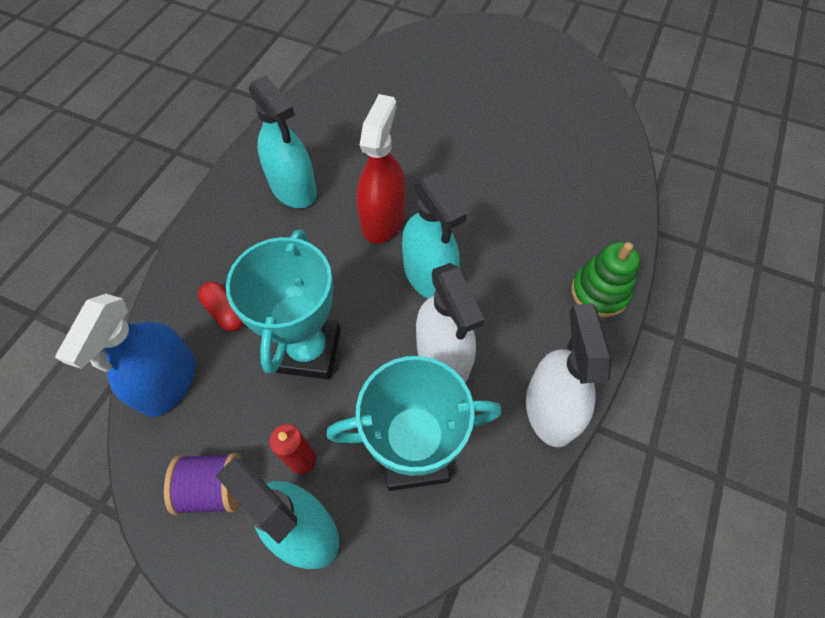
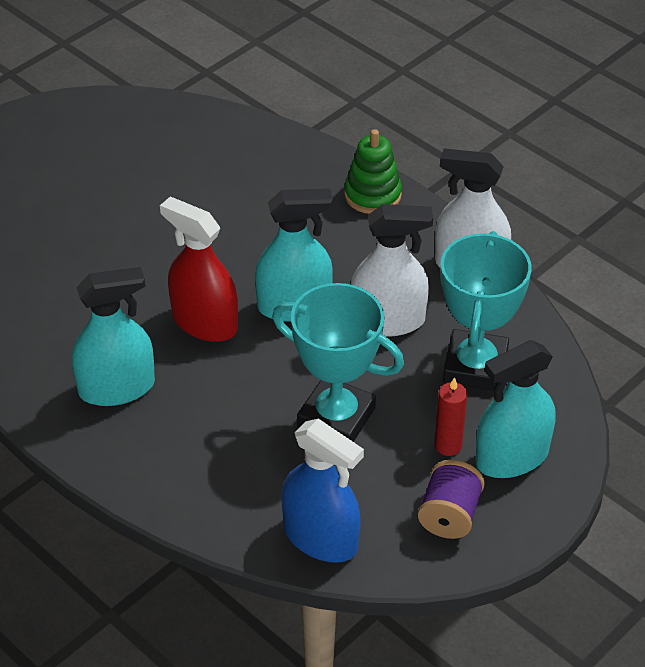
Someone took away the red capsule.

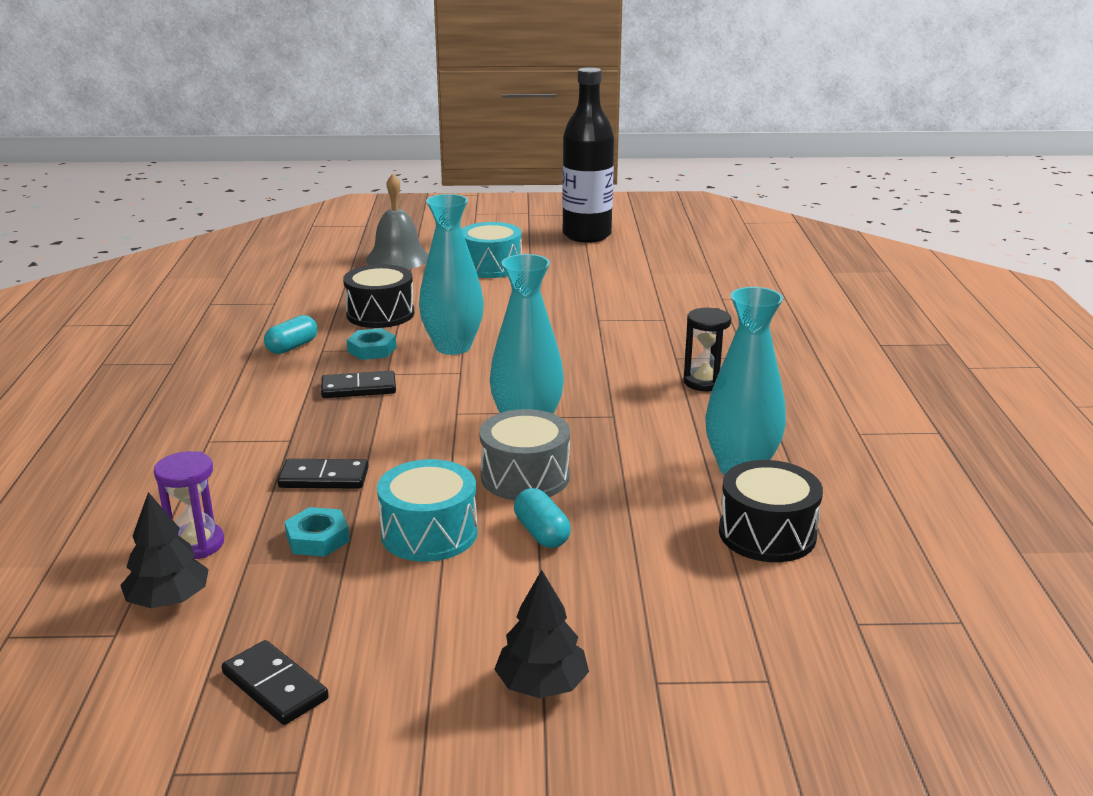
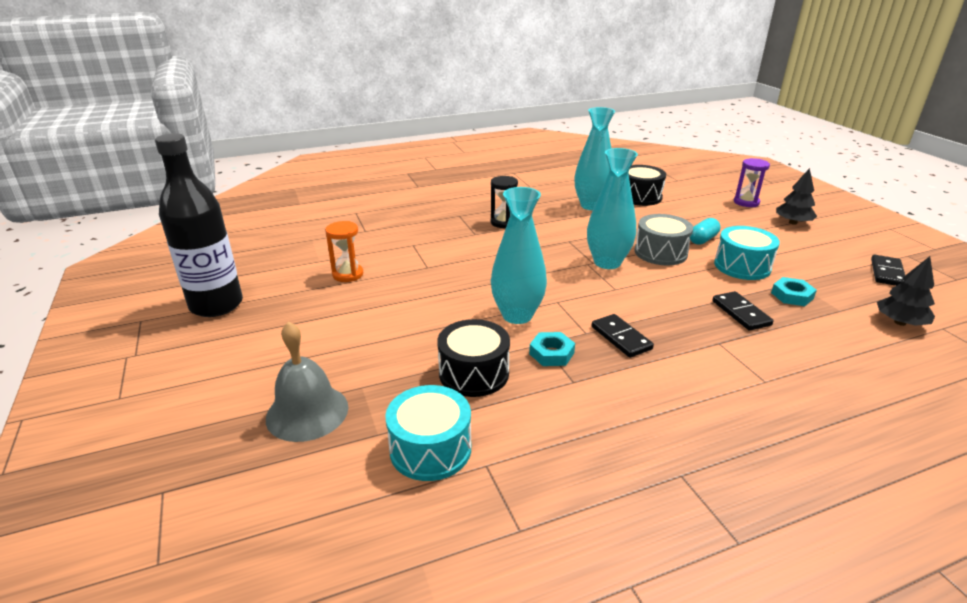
Someone took away the turquoise capsule (1st from left). Someone put down the orange hourglass. Someone carried the purple hourglass. Someone carried the turquoise drum (2nd from left in the first image).

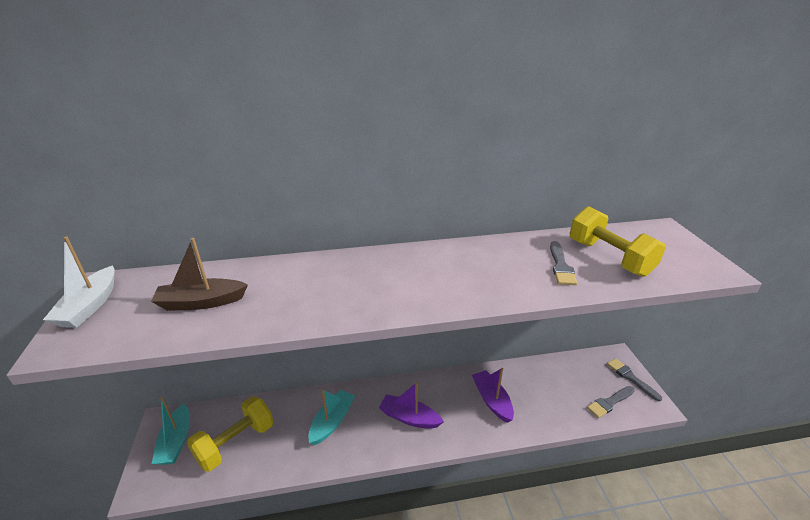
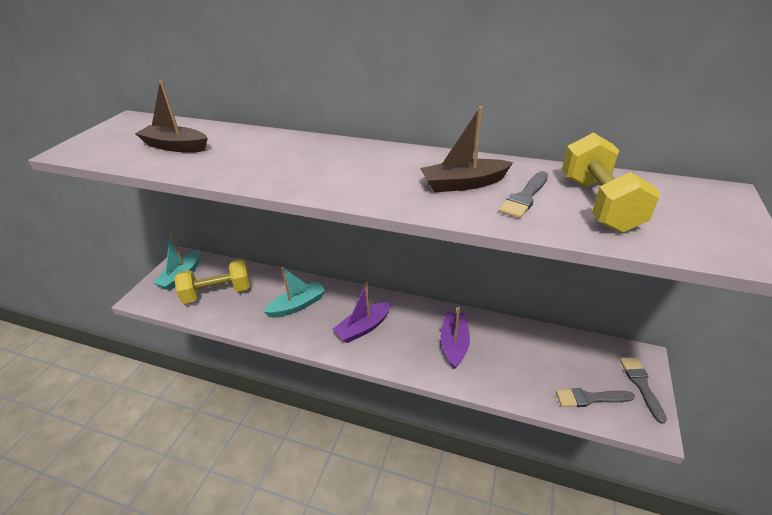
Someone took away the white boat. Someone put down the brown boat (2nd from left). Someone rotated the purple boat (1st from left) by 90 degrees counterclockwise.

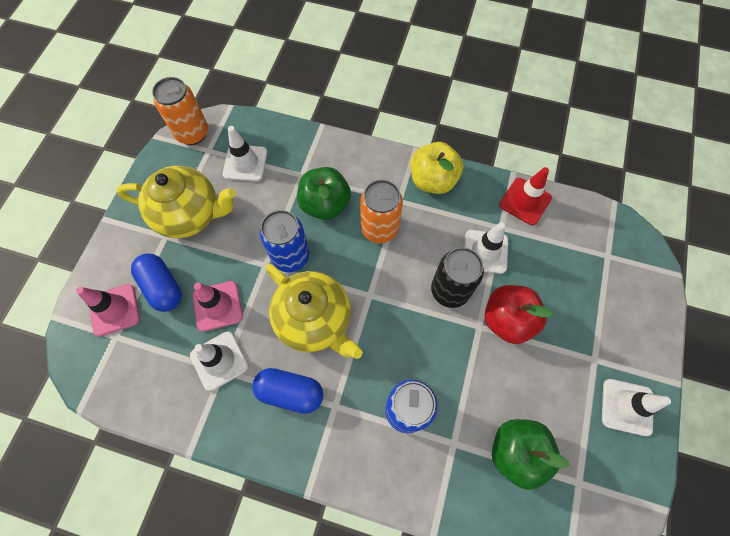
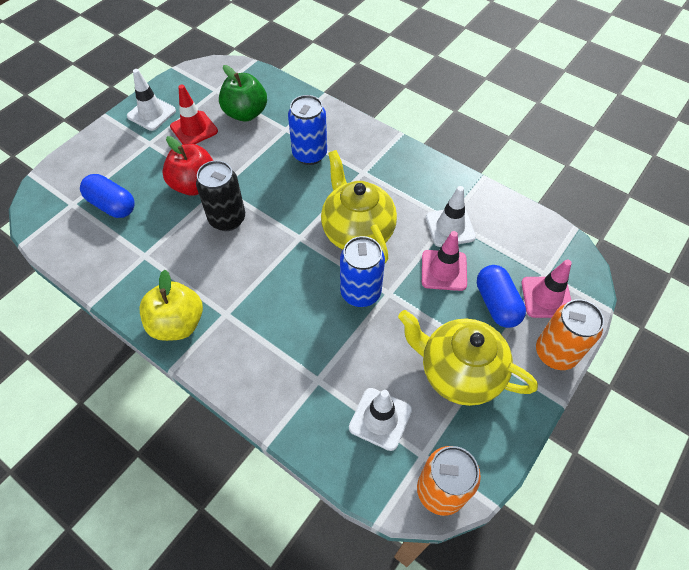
Someone took away the green apple (1st from left). Someone took away the white traffic cone (3rd from left). Someone carried the blue capsule (2nd from left in the first image). Someone carried the orange can (2nd from left). Someone carried the red traffic cone.

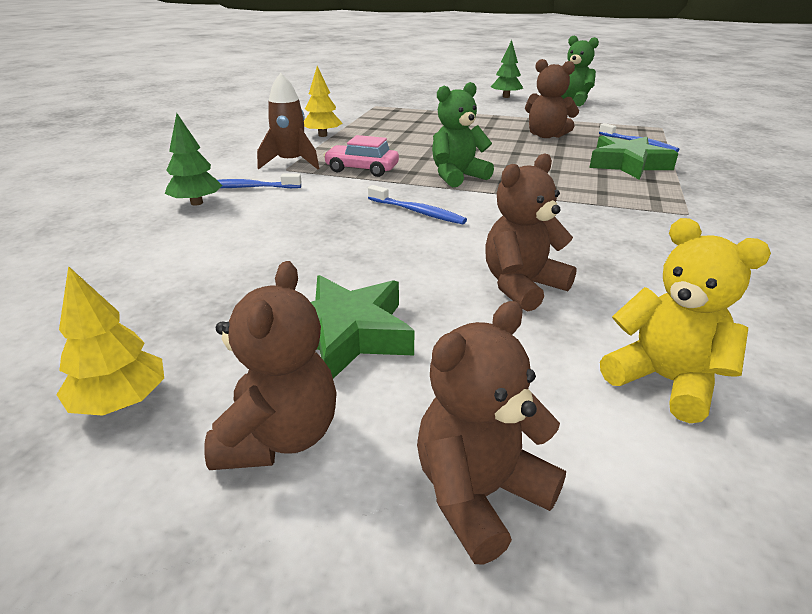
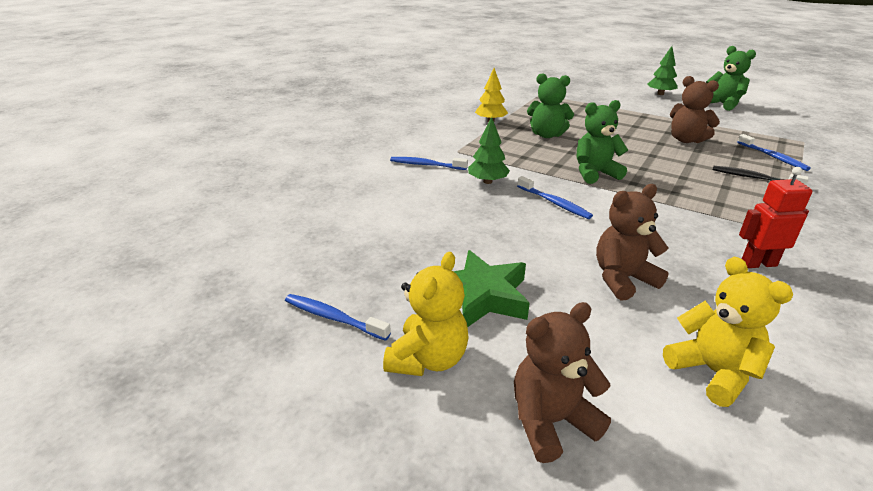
Someone took away the brown rocket. Someone took away the pink car. Someone put down the green teddy bear (1st from left). Someone put down the red robot. Someone carried the green tree (1st from left). Someone swapped the yellow tree (1st from left) for the blue toothbrush (1st from left). Someone swapped the green star (2nd from left) for the black toothbrush. Someone repainted the brown teddy bear (1st from left), which became the yellow teddy bear (1st from left).

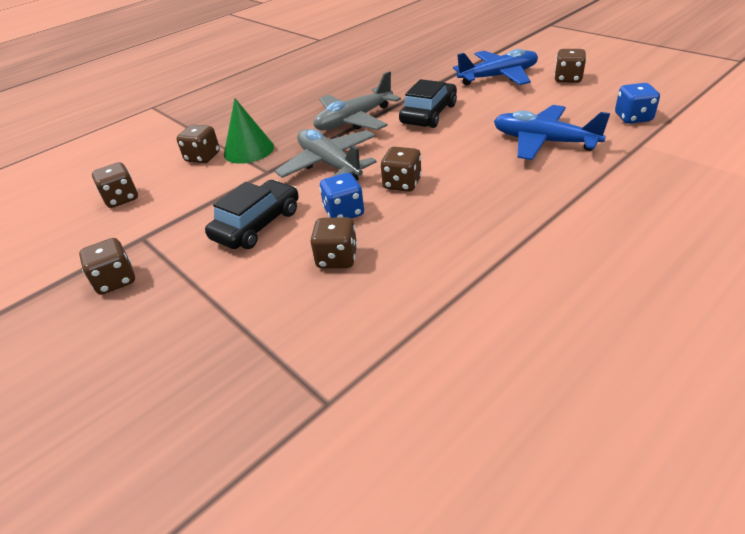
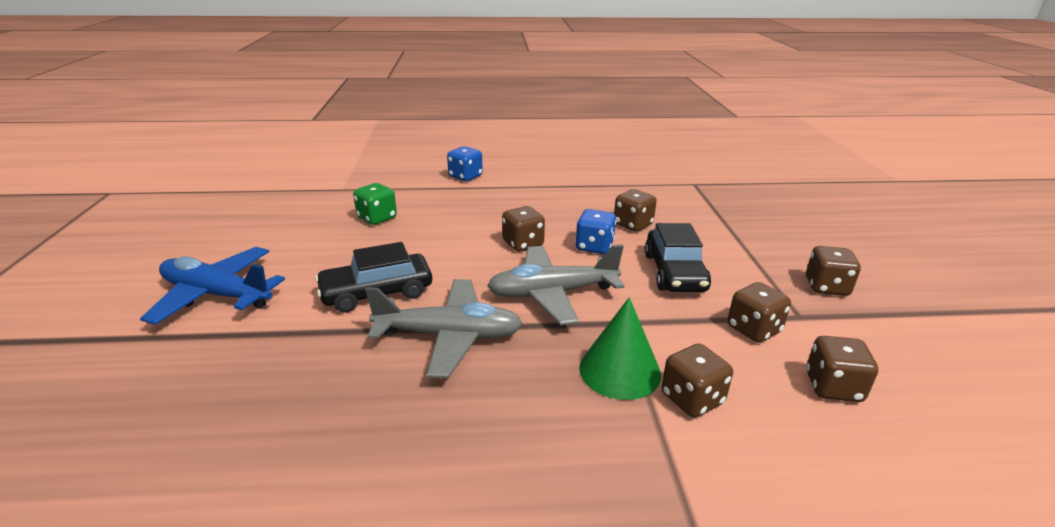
Someone carried the brown dice (6th from left in the first image). Someone carried the blue dice (2nd from left in the first image). Someone swapped the blue plane (2nd from left) for the green dice. Someone rotated the black car (1st from left in the first image) by 75 degrees counterclockwise. Someone rotated the grey plane (1st from left in the first image) by 75 degrees clockwise.

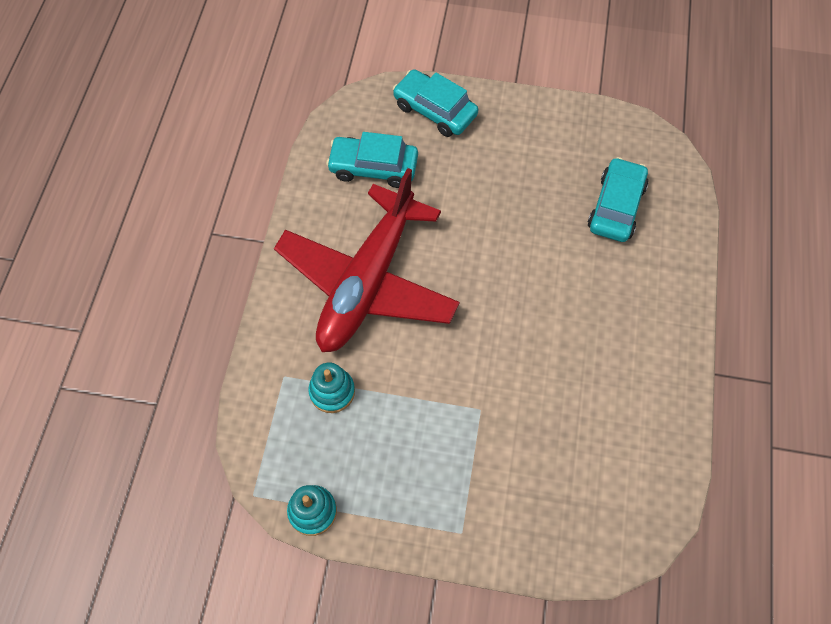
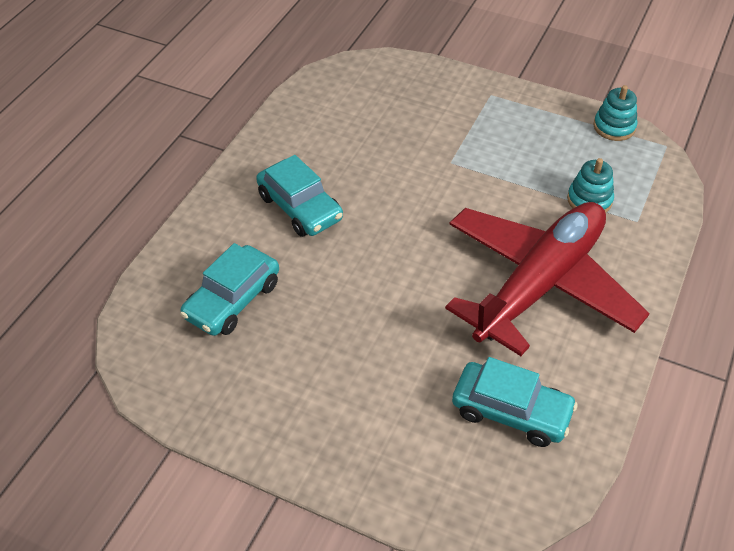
Someone carried the turquoise car (2nd from left).

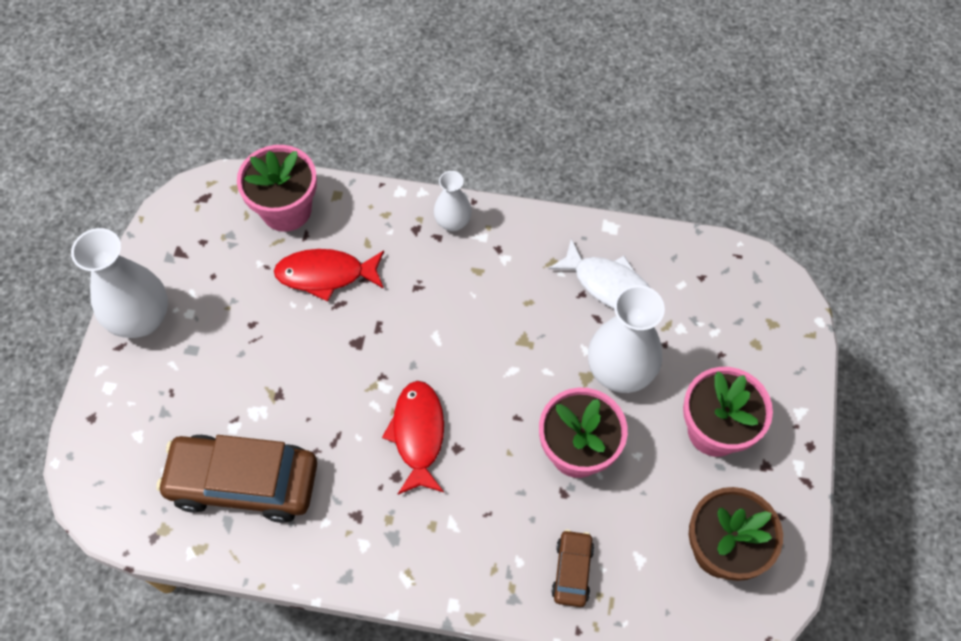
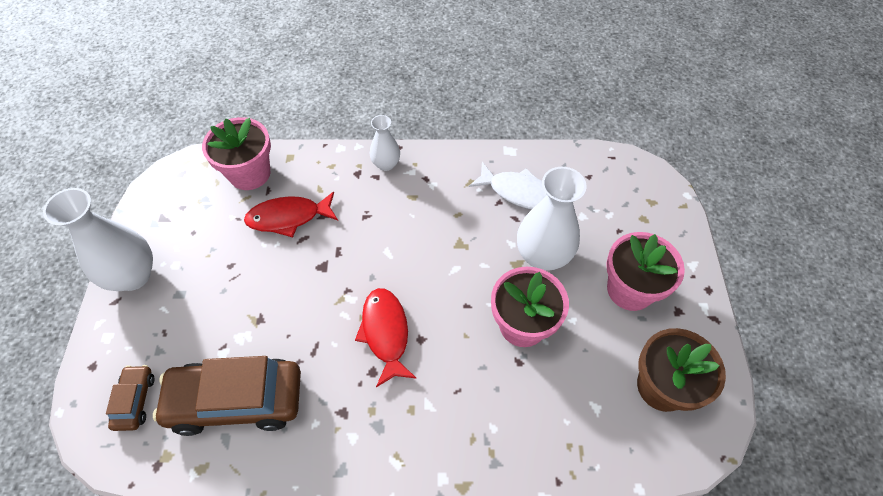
Someone carried the brown car (2nd from left in the first image).

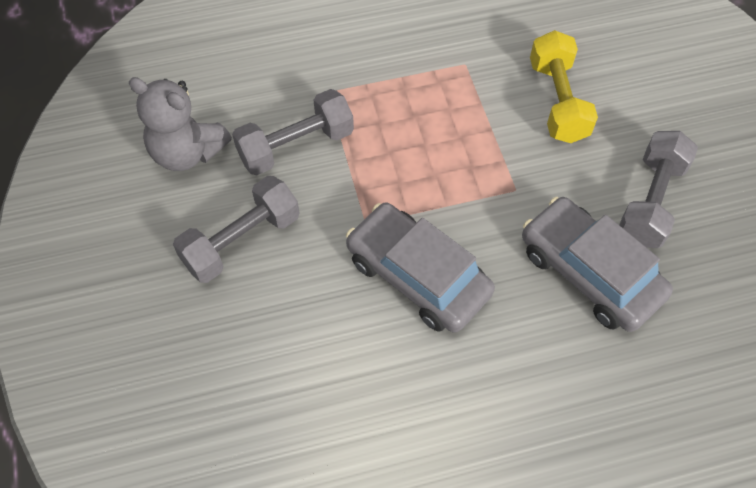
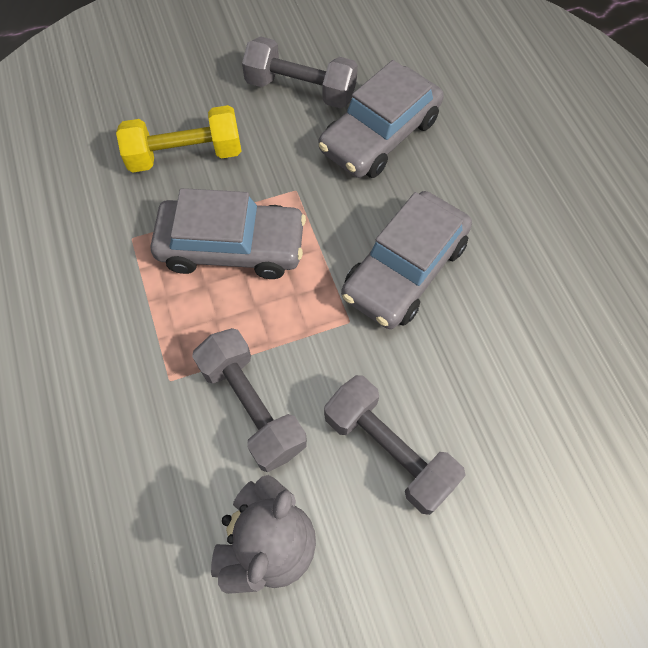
Someone put down the grey car (1st from left).

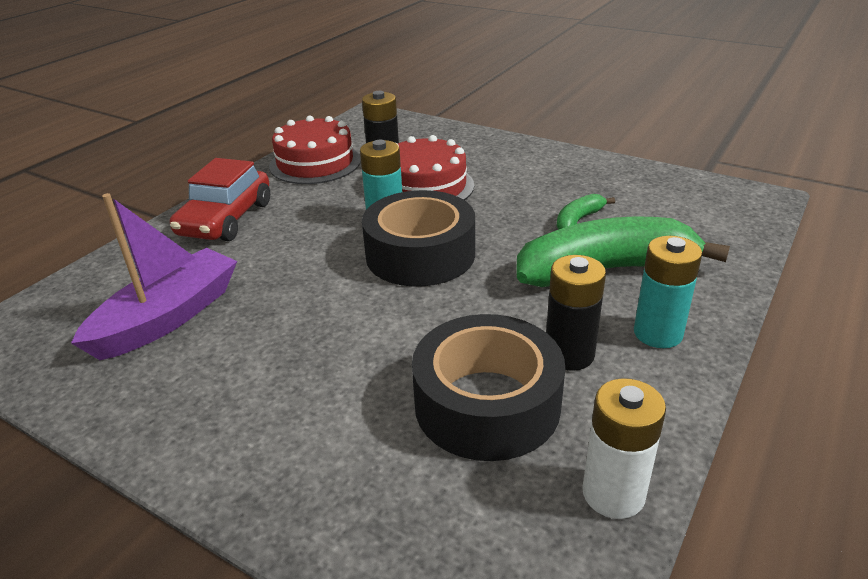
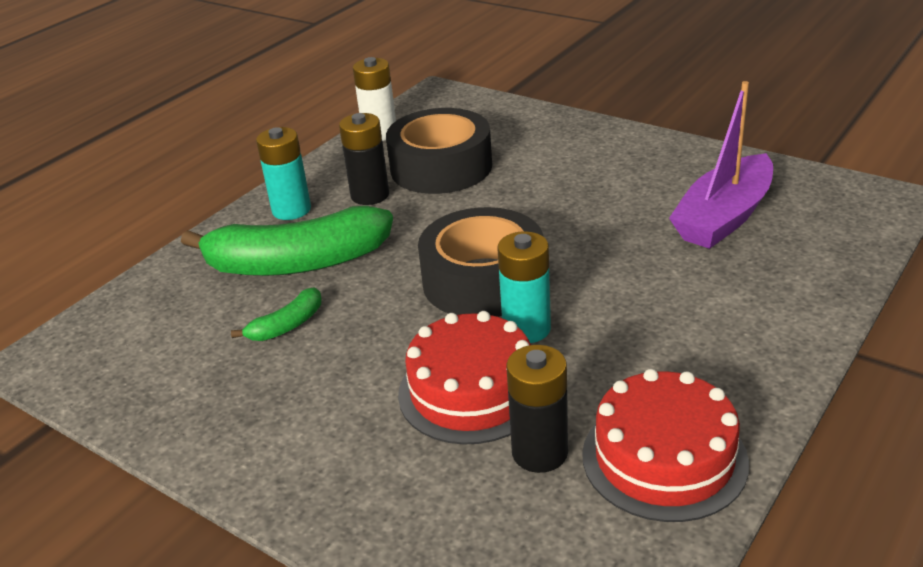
Someone took away the red car.

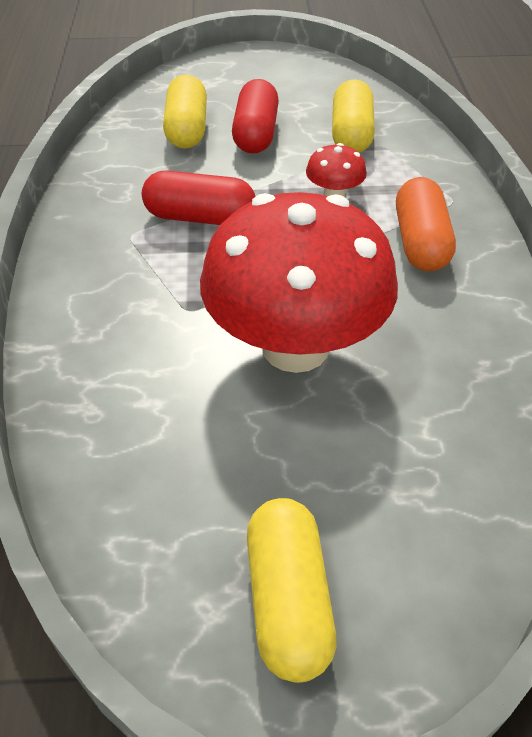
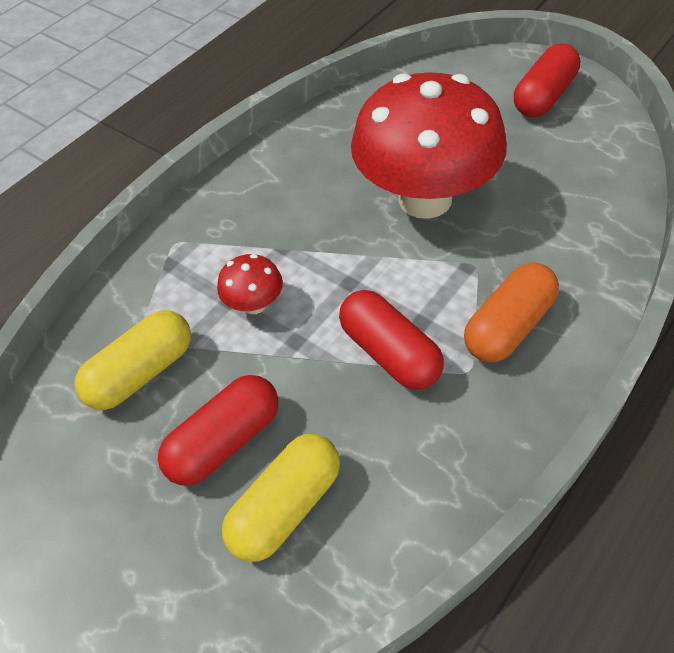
Someone carried the orange capsule. Someone repainted the yellow capsule (2nd from left), which became the red capsule (3rd from left).

